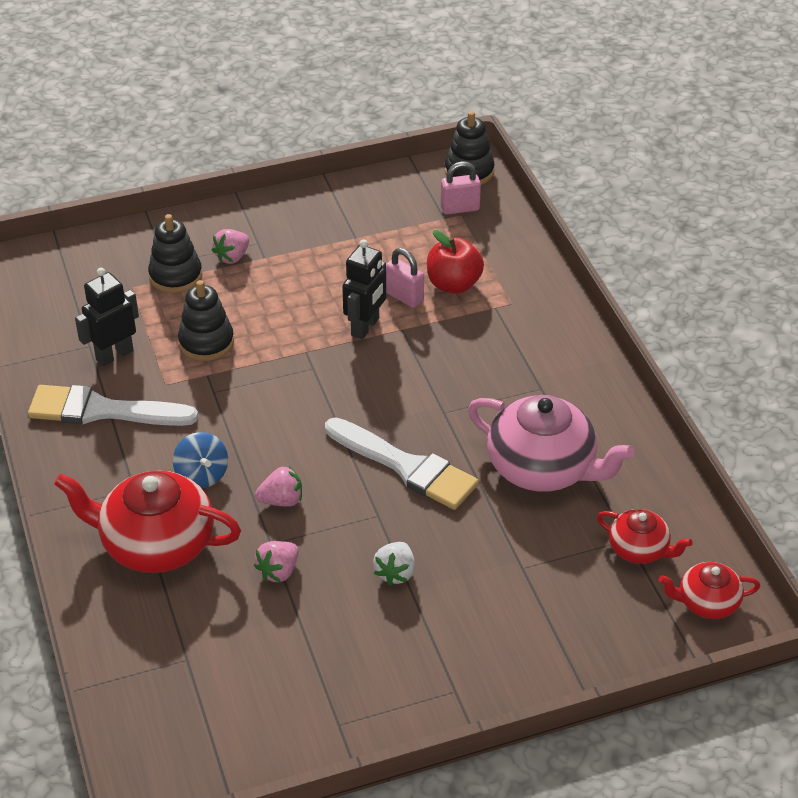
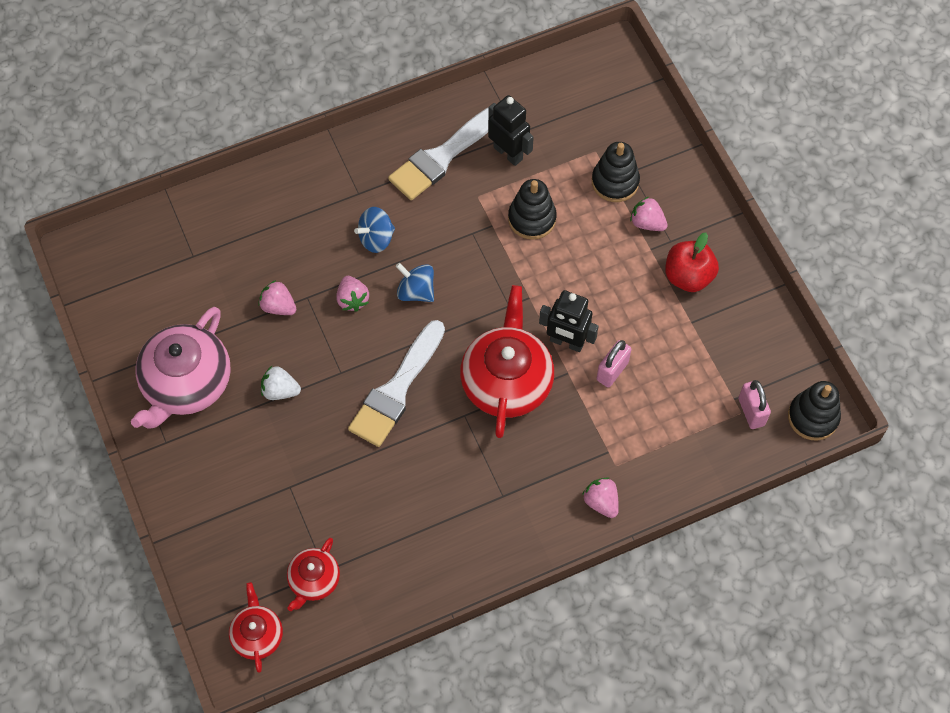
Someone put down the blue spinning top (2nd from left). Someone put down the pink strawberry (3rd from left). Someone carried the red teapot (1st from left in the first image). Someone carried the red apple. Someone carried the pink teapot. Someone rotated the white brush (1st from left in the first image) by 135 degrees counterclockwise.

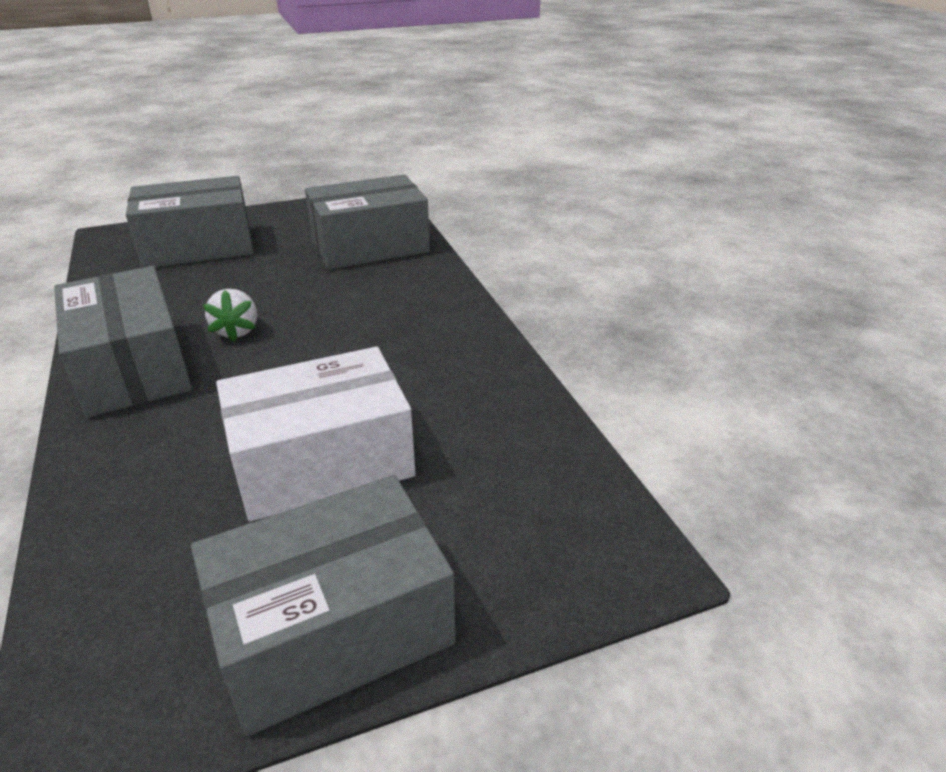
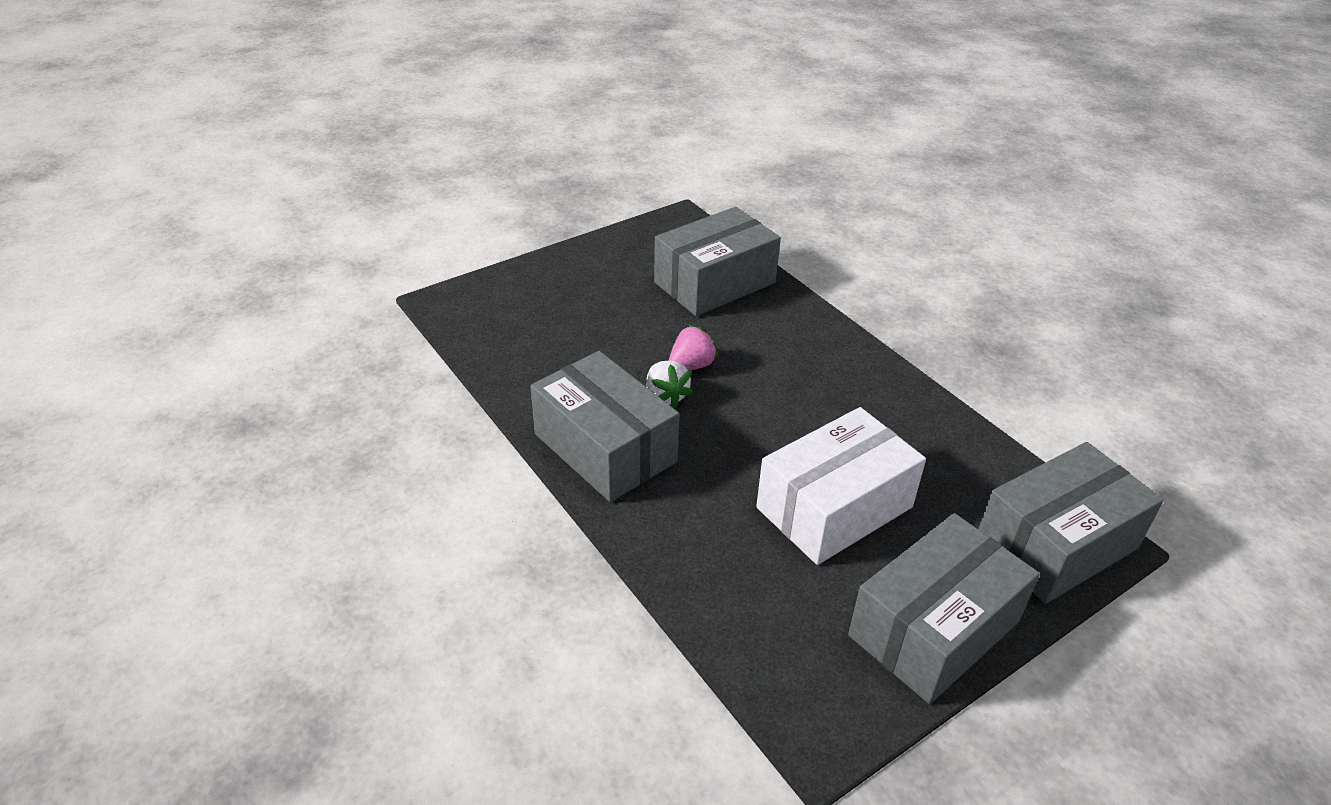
Someone put down the pink strawberry. Someone carried the grey box (2nd from left in the first image).

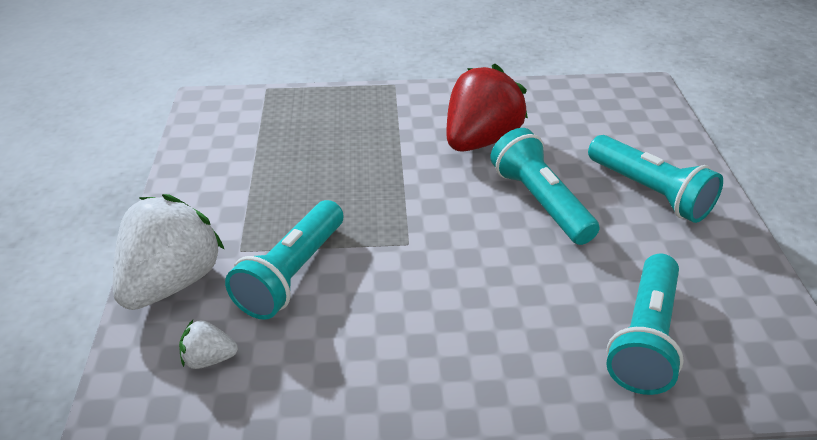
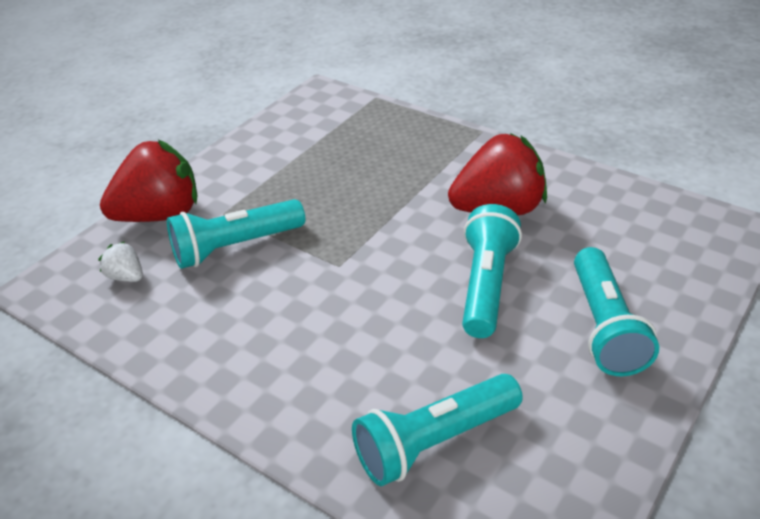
Someone repainted the white strawberry (1st from left), which became the red strawberry (1st from left).

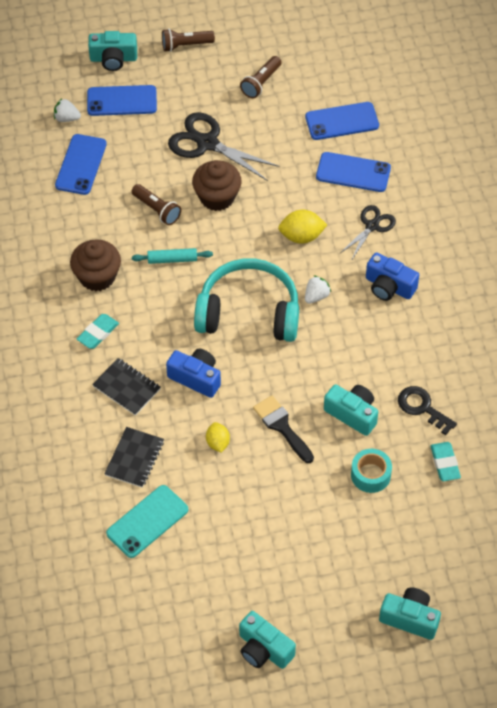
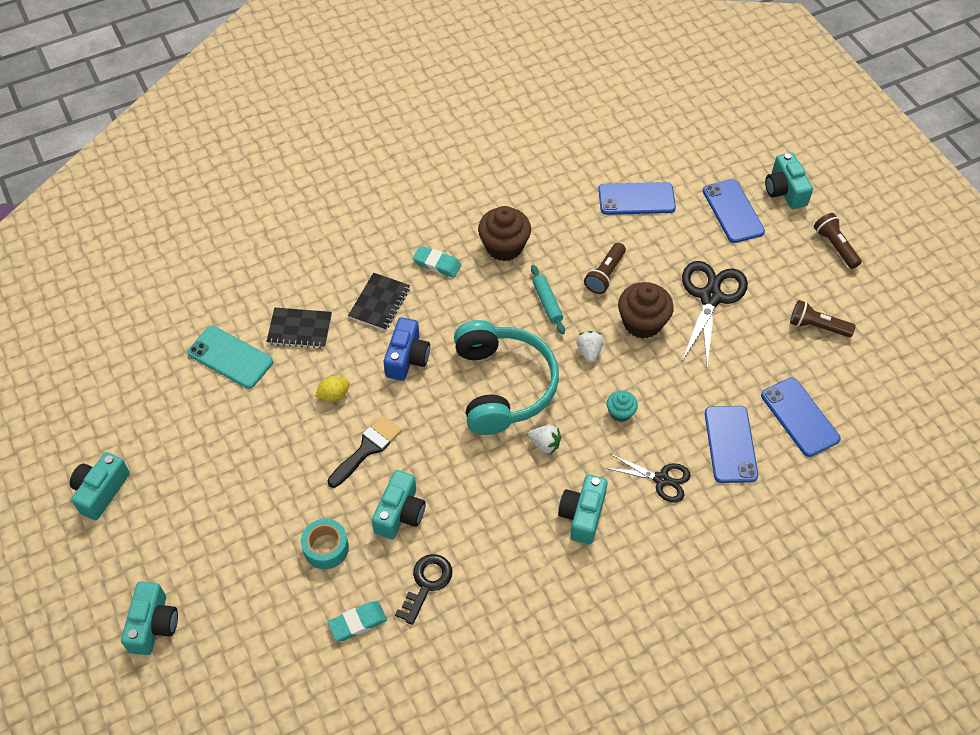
Someone carried the white strawberry (1st from left in the first image). Someone swapped the yellow lemon (2nd from left) for the turquoise cupcake. Someone repainted the blue camera (2nd from left), which became the turquoise camera (4th from left).

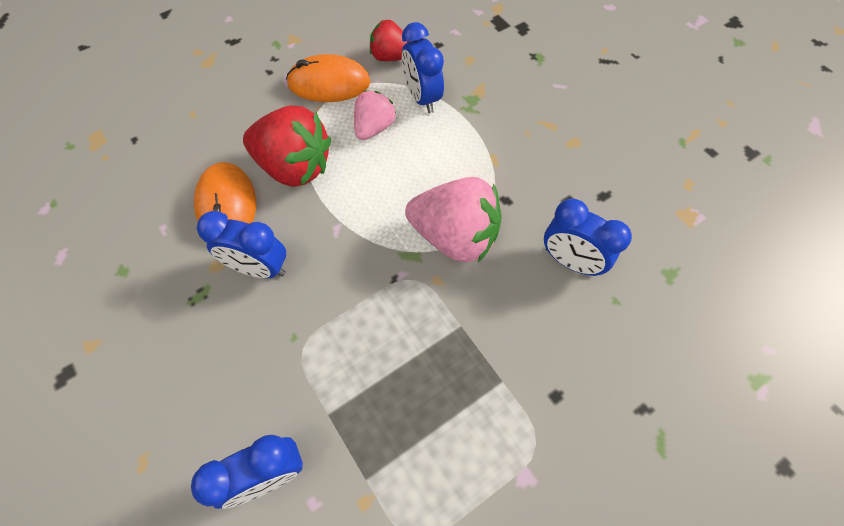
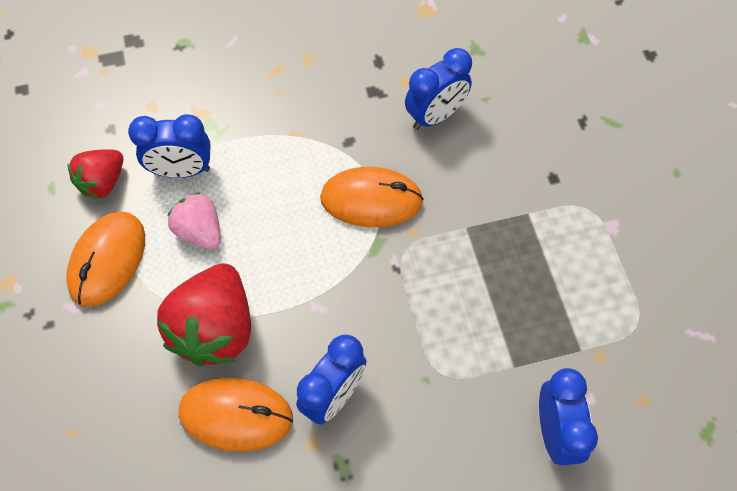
Someone swapped the pink strawberry (2nd from left) for the orange mouse (3rd from left). Someone rotated the red strawberry (1st from left in the first image) by 150 degrees clockwise.

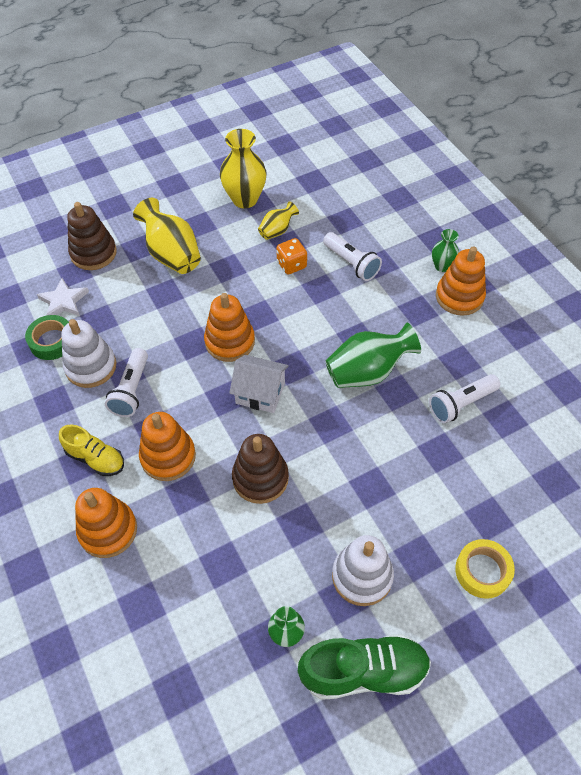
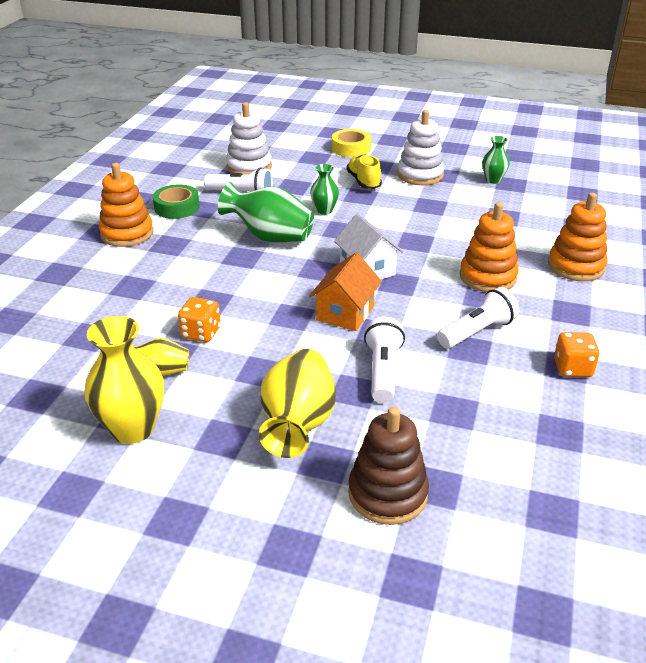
Someone took away the white star. Someone took away the brown stacking toy (2nd from left). Someone took away the green shoe. Someone put down the orange dice (2nd from left). Someone carried the green tape. Someone carried the yellow shoe. Someone carried the white stacking toy (1st from left). Someone carried the white flashlight (2nd from left). Someone carried the green vase (3rd from left in the first image). Someone swapped the orange stacking toy (3rd from left) for the orange house.

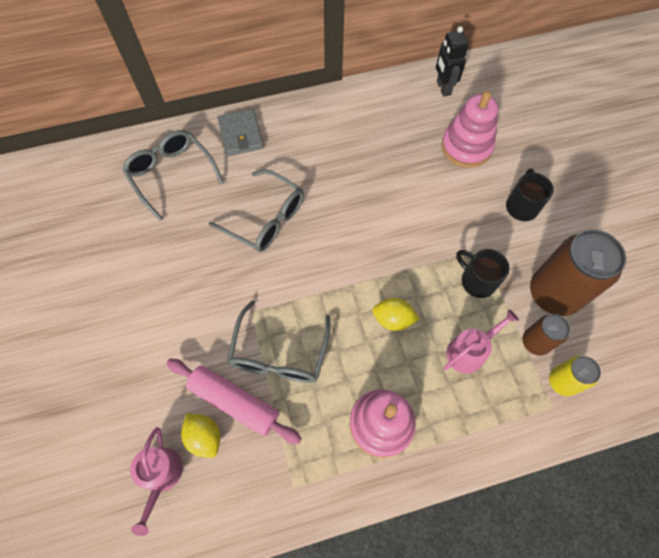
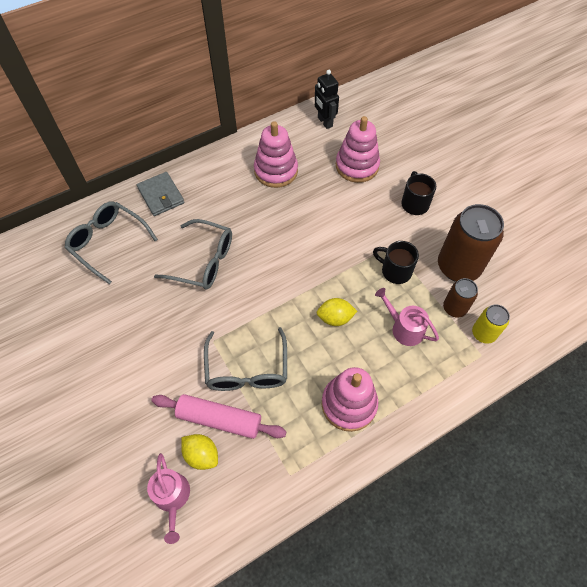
Someone put down the pink stacking toy (1st from left). Someone rotated the pink watering can (2nd from left) by 90 degrees counterclockwise.

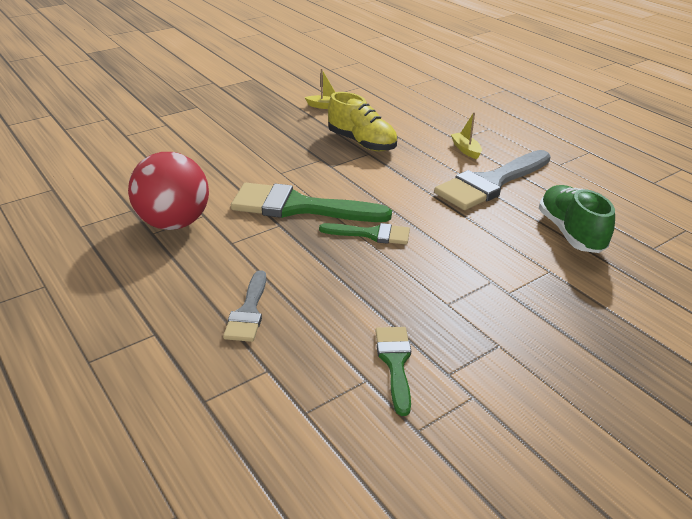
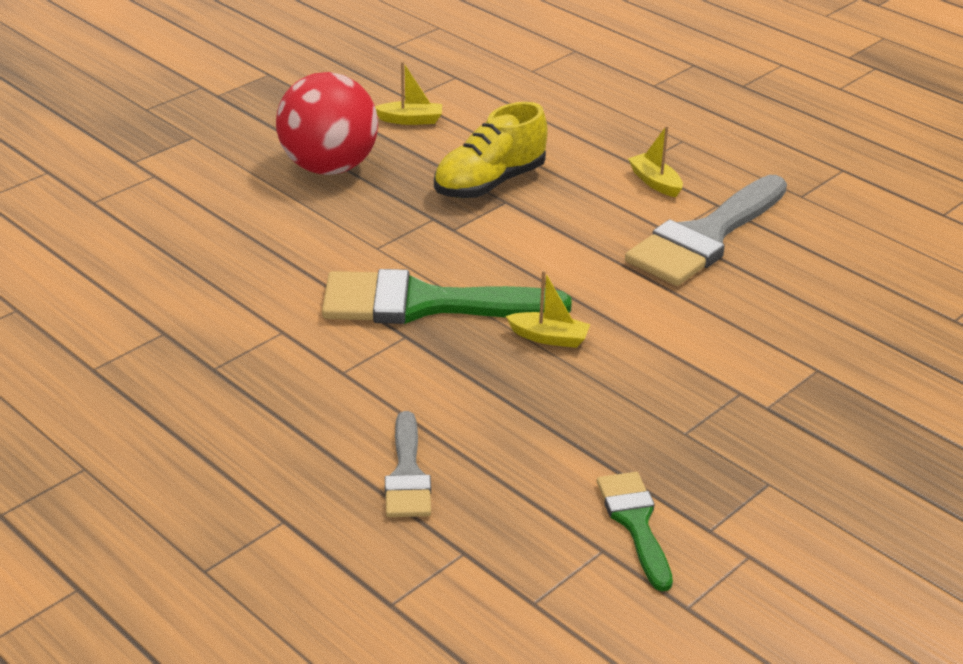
Someone took away the green shoe. Someone carried the red ball. Someone swapped the green brush (2nd from left) for the yellow boat (2nd from left). Someone rotated the yellow shoe by 105 degrees clockwise.

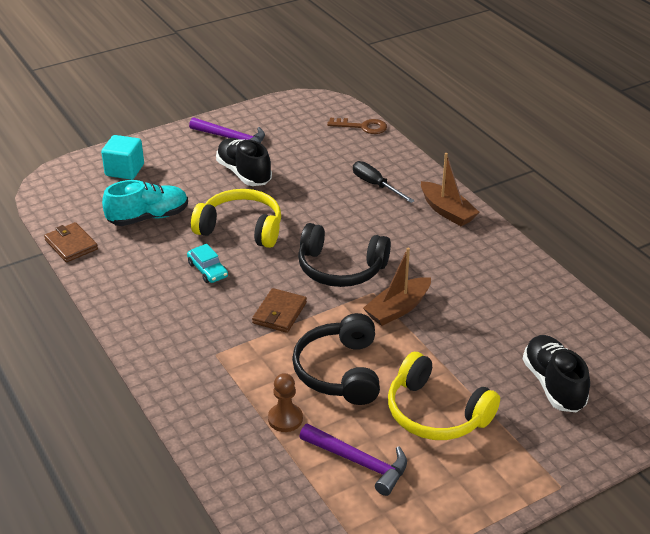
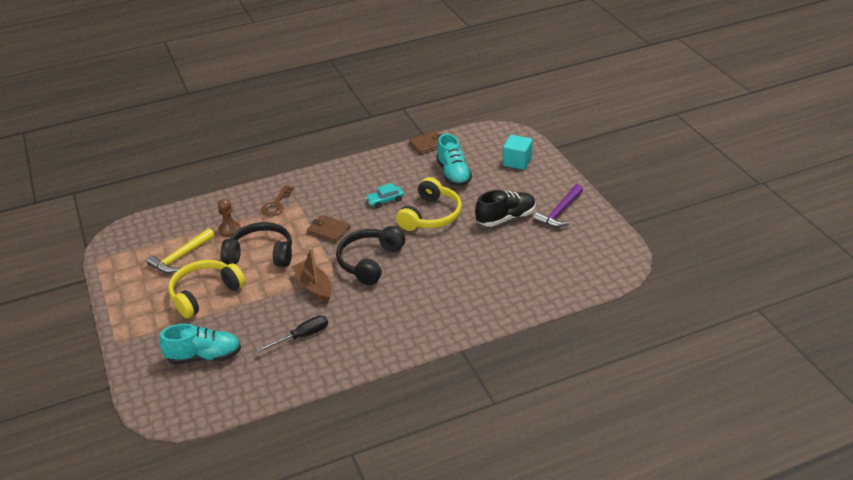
Someone took away the brown boat (2nd from left). Someone carried the brown key. Someone carried the black screwdriver. Someone repainted the purple hammer (2nd from left), which became the yellow hammer. Someone repainted the black shoe (2nd from left), which became the turquoise shoe (1st from left).

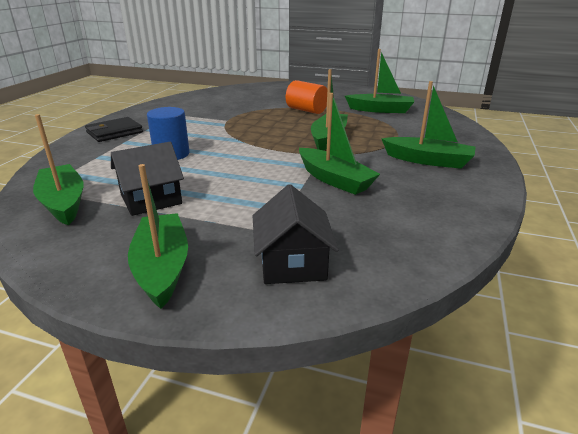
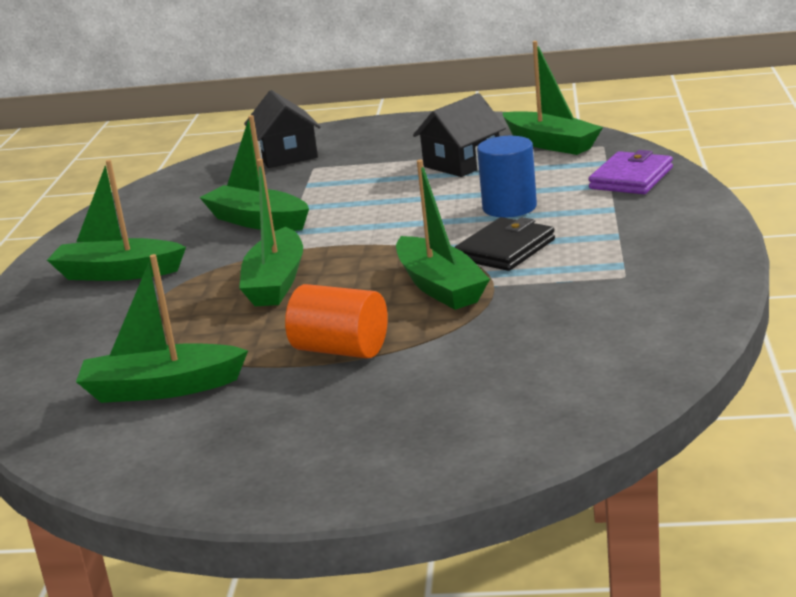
Someone put down the purple wallet. Someone carried the black wallet. Someone carried the green boat (2nd from left in the first image).

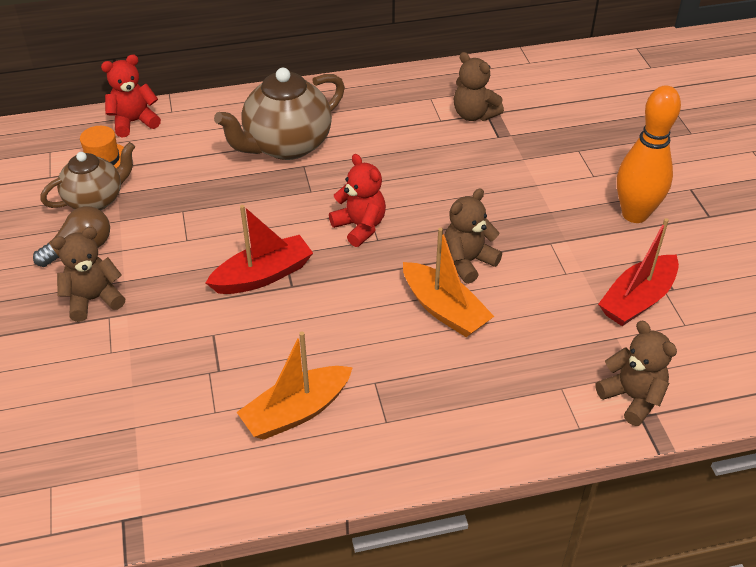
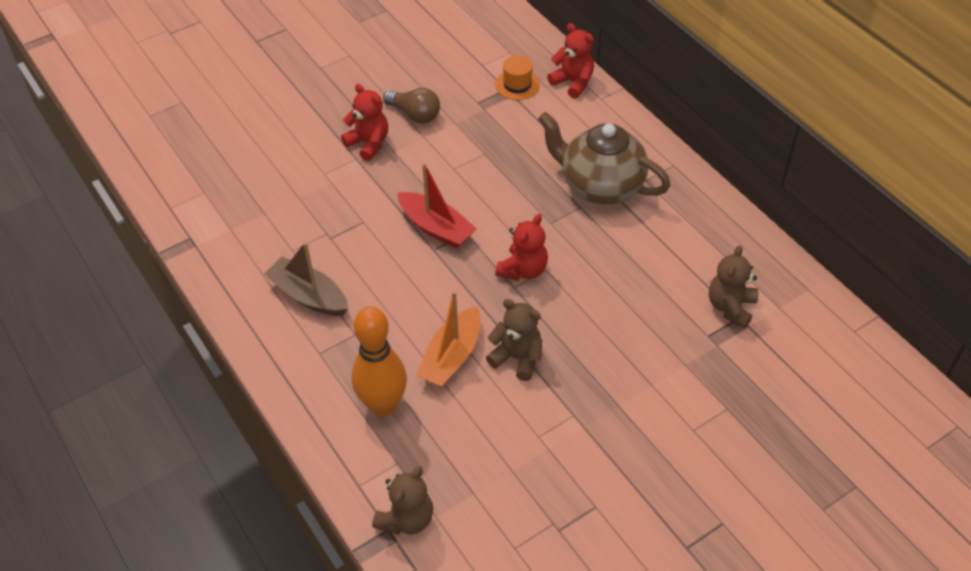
Someone took away the brown teapot (1st from left). Someone took away the red boat (2nd from left). Someone carried the orange bowling pin. Someone repainted the brown teddy bear (1st from left), which became the red teddy bear (1st from left). Someone repainted the orange boat (1st from left), which became the brown boat.

